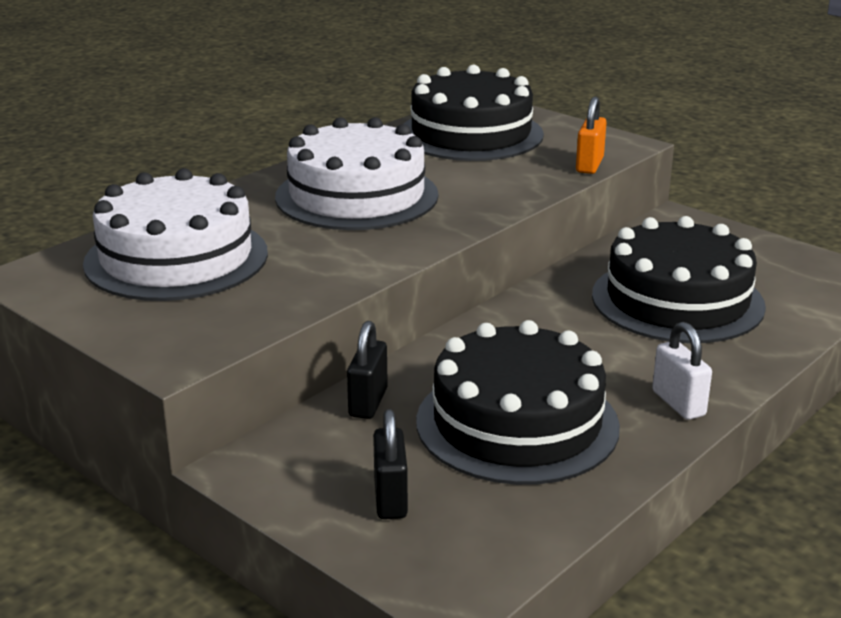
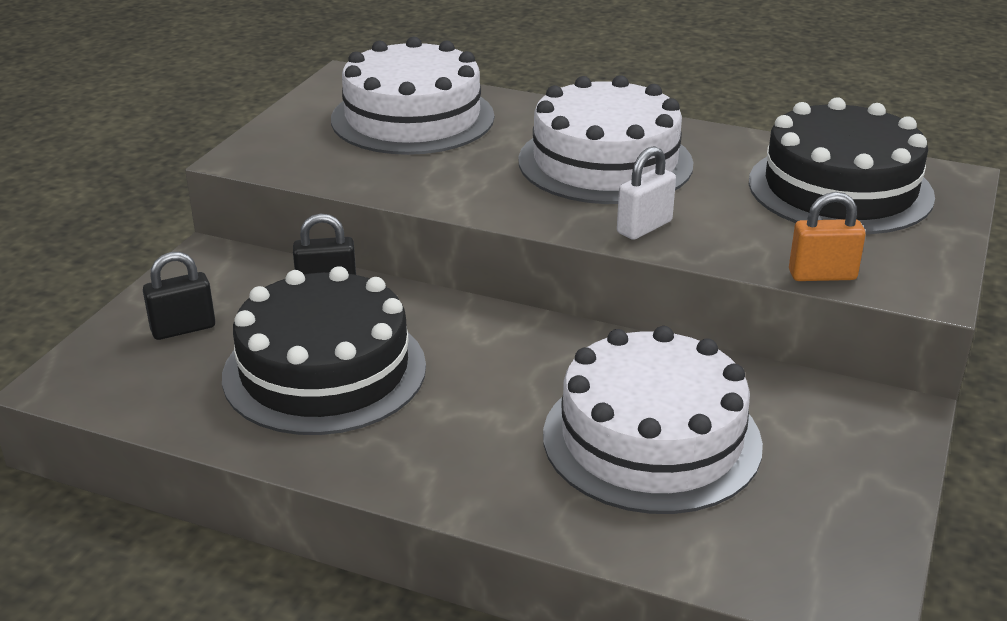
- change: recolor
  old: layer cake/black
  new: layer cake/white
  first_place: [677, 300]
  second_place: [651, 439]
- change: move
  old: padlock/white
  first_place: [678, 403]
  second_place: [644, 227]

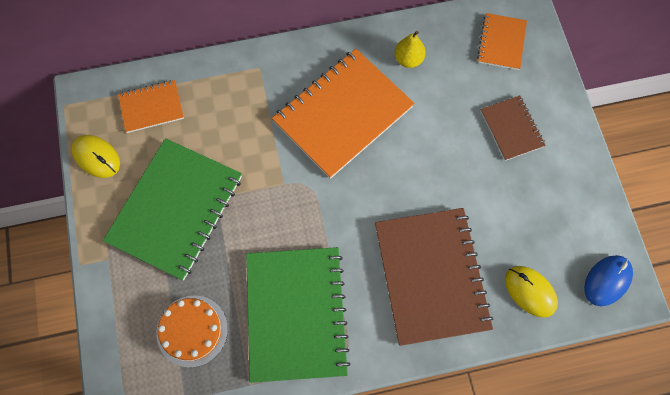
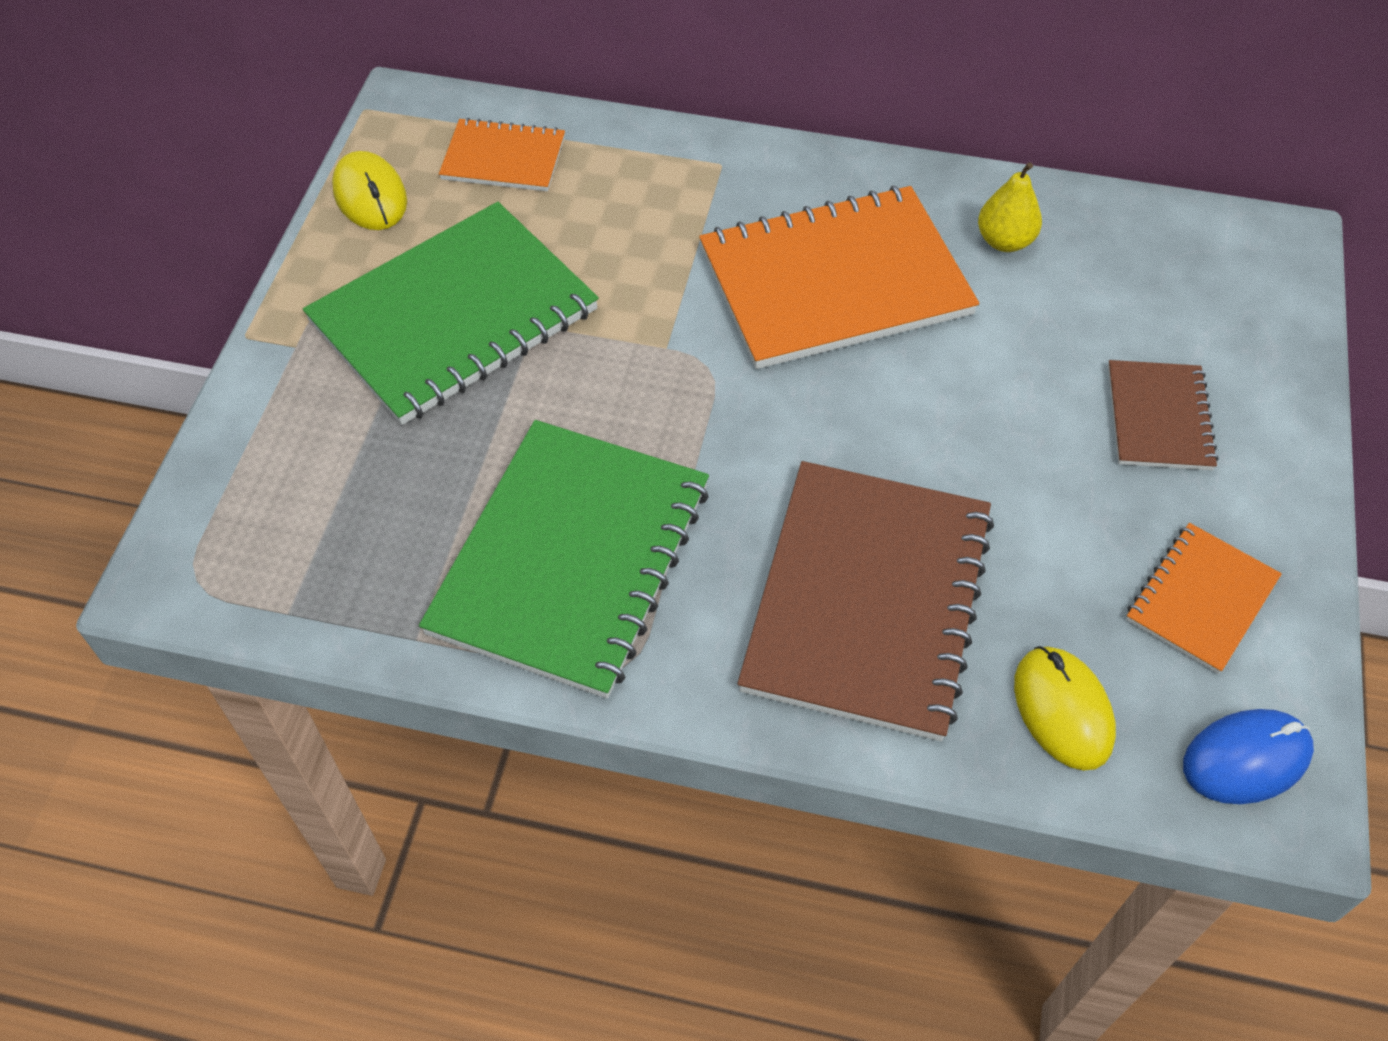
- change: delete
  old: layer cake/orange
  first_place: [192, 330]
- change: move
  old: exercise book/orange
  first_place: [501, 42]
  second_place: [1201, 599]

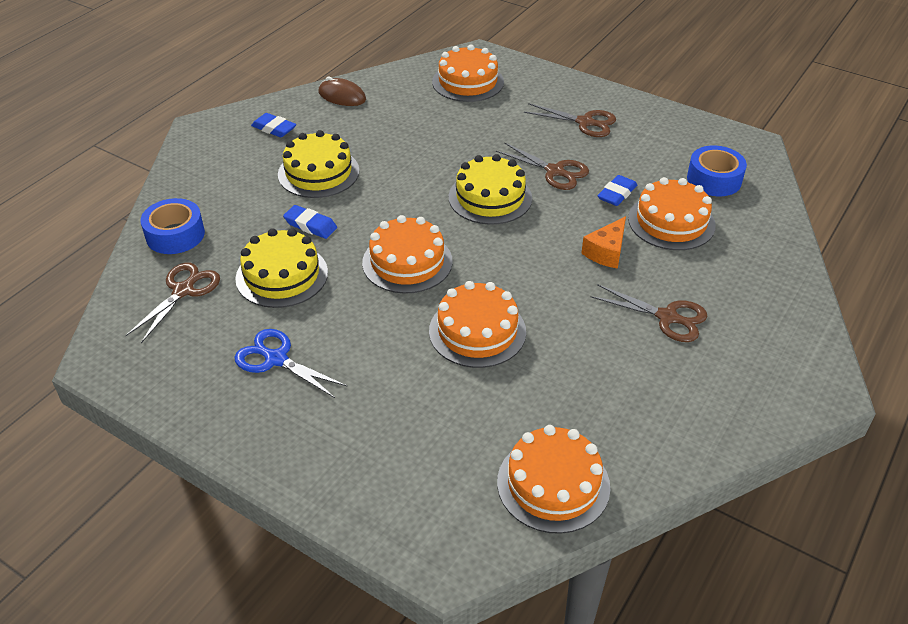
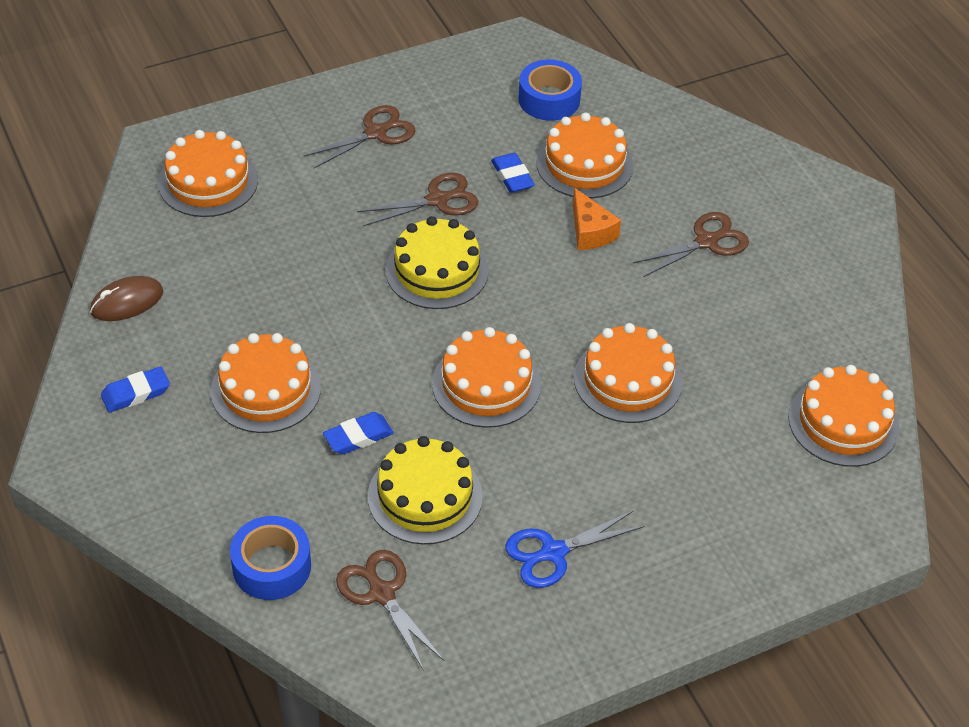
- change: recolor
  old: layer cake/bright yellow
  new: layer cake/orange
  first_place: [318, 172]
  second_place: [265, 389]

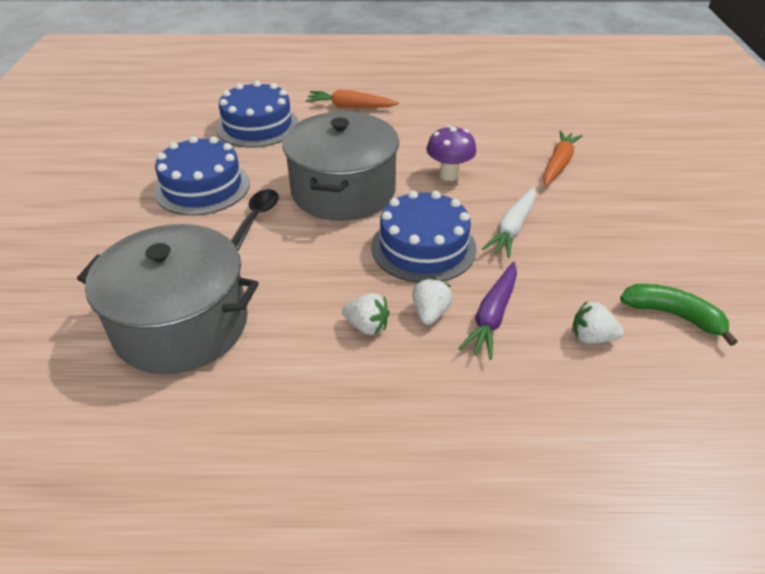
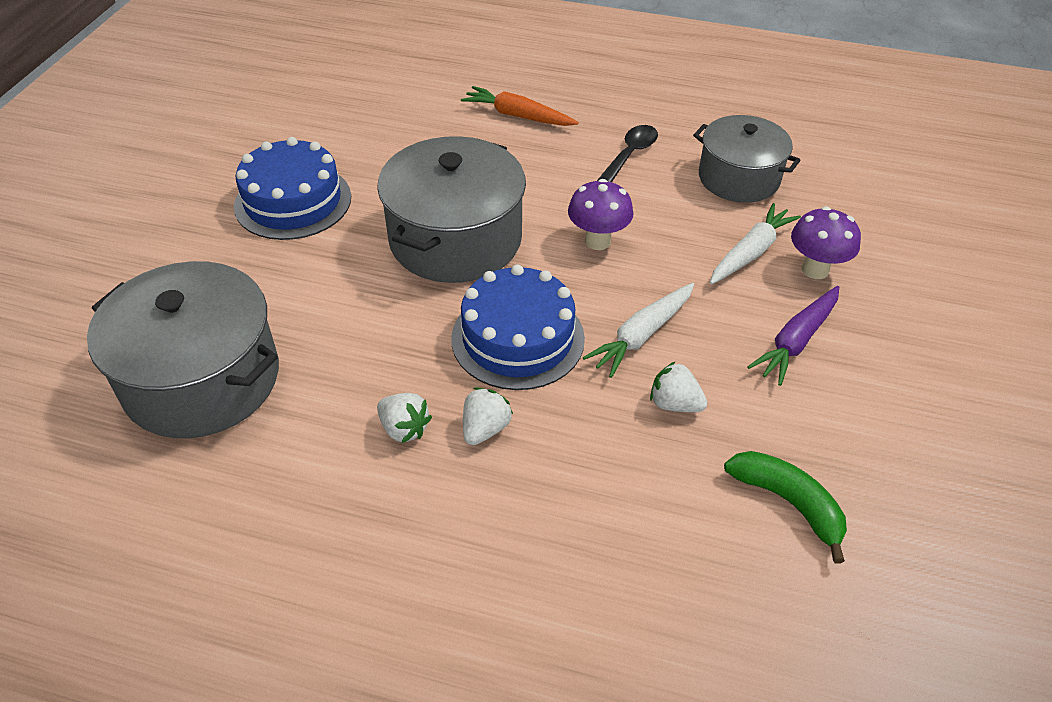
- change: delete
  old: layer cake/blue
  first_place: [257, 126]
- change: move
  old: teaspoon/black
  first_place: [256, 218]
  second_place: [630, 154]
- change: move
  old: carrot/violet
  first_place: [492, 316]
  second_place: [796, 341]
- change: recolor
  old: carrot/orange
  new: carrot/white
  first_place: [558, 164]
  second_place: [751, 252]
- change: move
  old: toy strawberry/white
  first_place: [591, 337]
  second_place: [674, 404]
- change: insert
  new: stockpot/gray
  second_place: [738, 178]
- change: insert
  new: fungus/violet
  second_place: [815, 269]

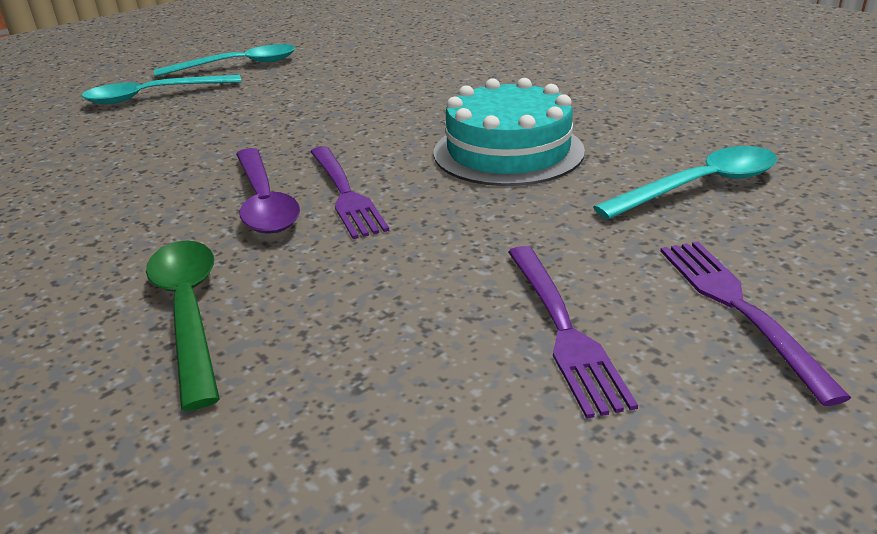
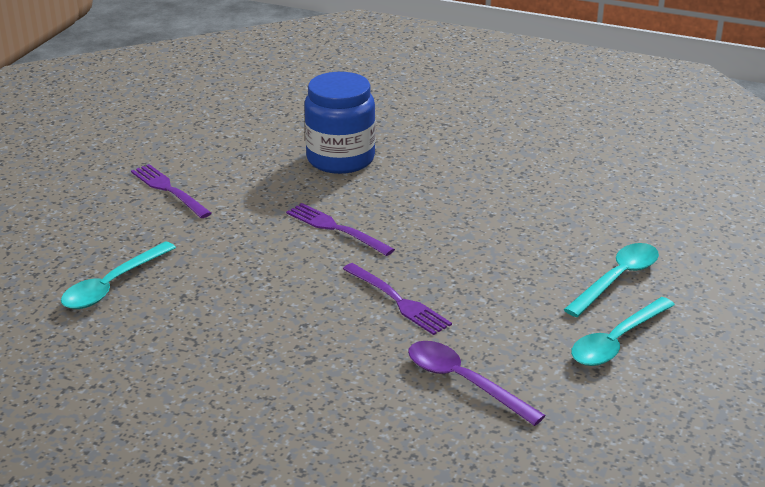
- change: replace
  old: teaspoon/green
  new: preserve jar/blue
  first_place: [189, 312]
  second_place: [340, 159]
- change: move
  old: teaspoon/violet
  first_place: [264, 202]
  second_place: [464, 382]
- change: delete
  old: layer cake/turquoise
  first_place: [508, 151]
- change: move
  old: fork/violet
  first_place: [737, 307]
  second_place: [398, 301]

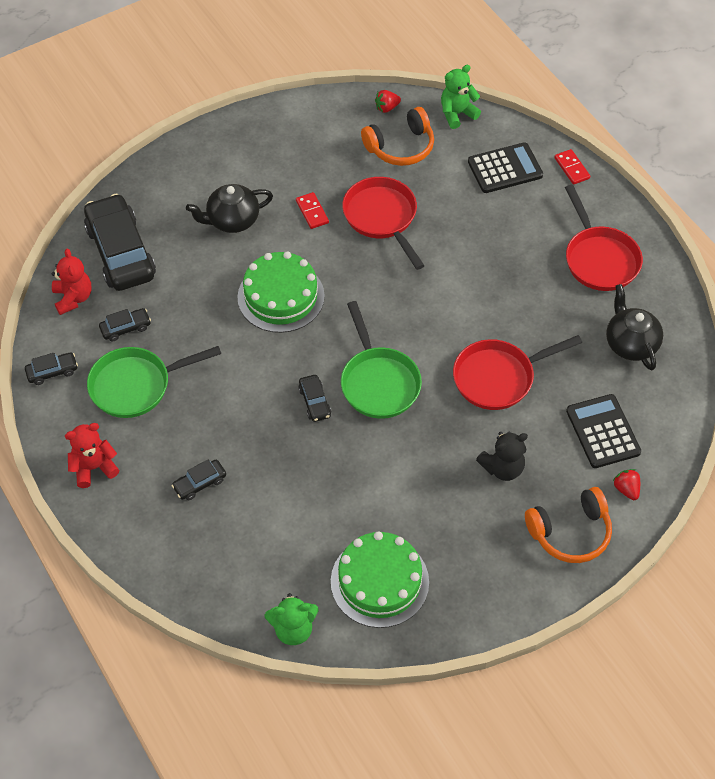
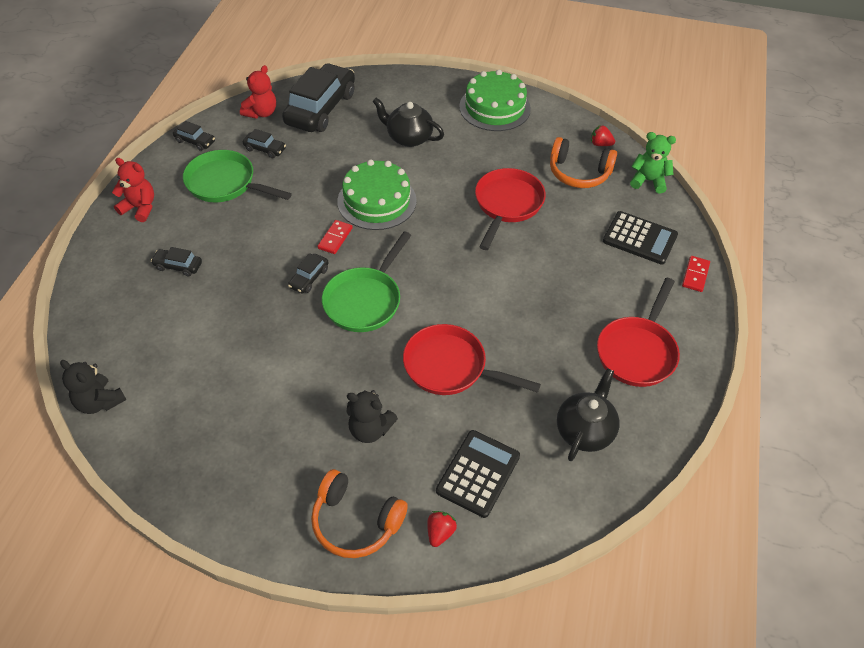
- change: recolor
  old: stuffed bear/green
  new: stuffed bear/black
  first_place: [293, 629]
  second_place: [99, 402]
- change: move
  old: domino/scarlet
  first_place: [312, 212]
  second_place: [335, 238]
- change: move
  old: layer cake/green
  first_place: [379, 581]
  second_place: [494, 107]

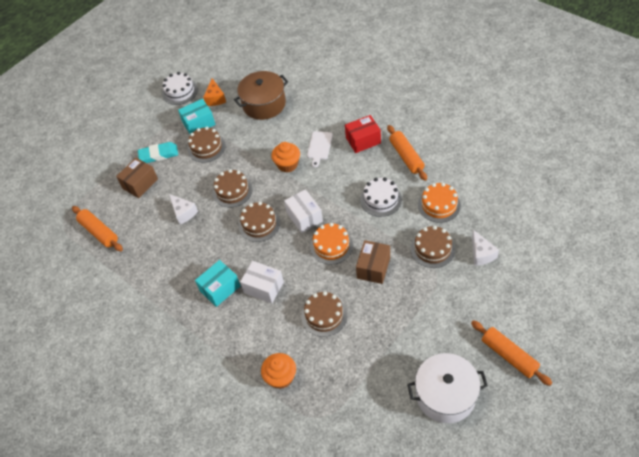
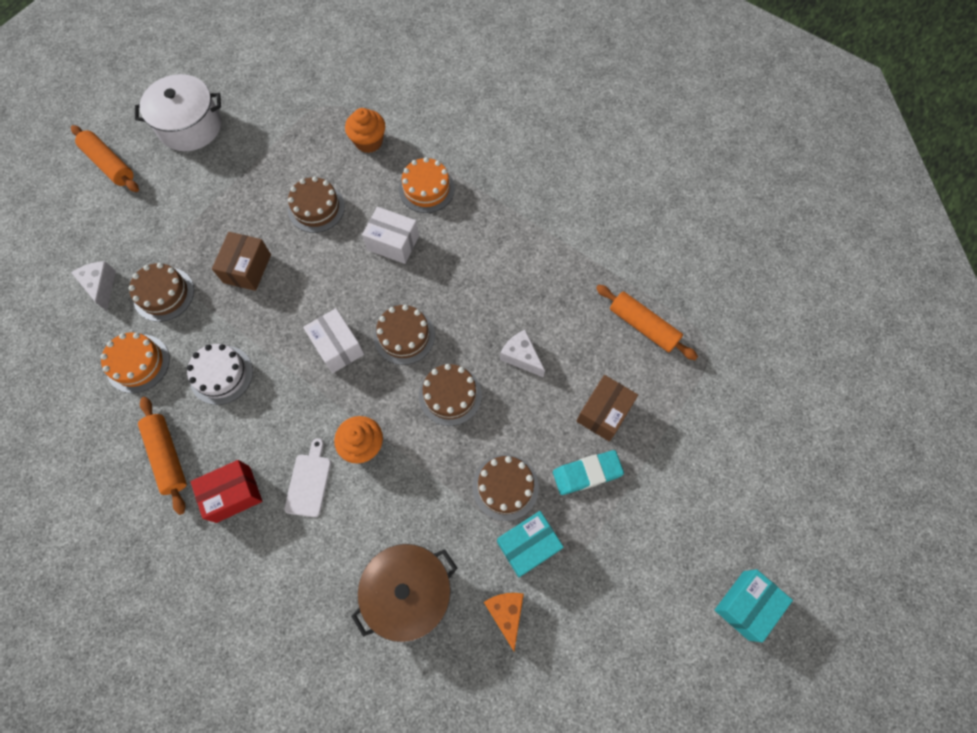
- change: delete
  old: layer cake/white
  first_place: [180, 92]
- change: move
  old: package/turquoise
  first_place: [220, 288]
  second_place: [746, 605]
- change: move
  old: layer cake/orange
  first_place: [331, 246]
  second_place: [426, 189]

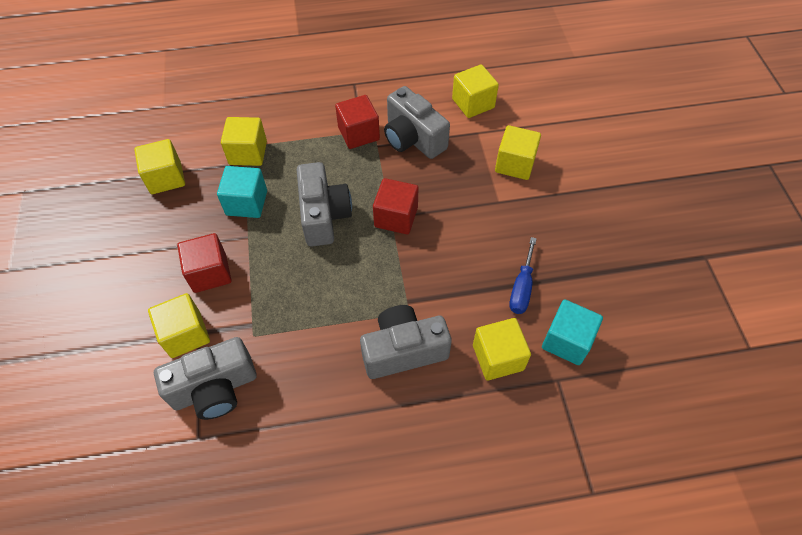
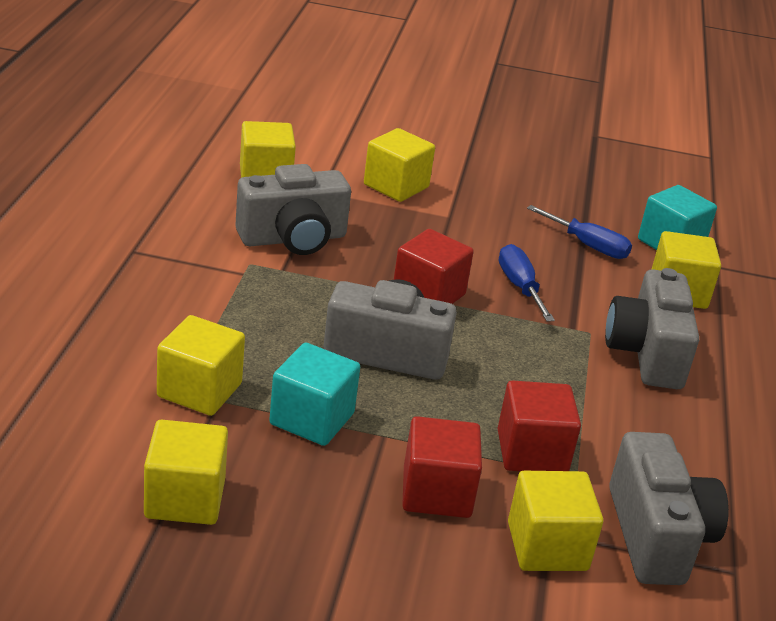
- change: move
  old: solid cube/scarlet
  first_place: [358, 133]
  second_place: [532, 452]
- change: insert
  new: flat screwdriver/blue
  second_place: [520, 287]

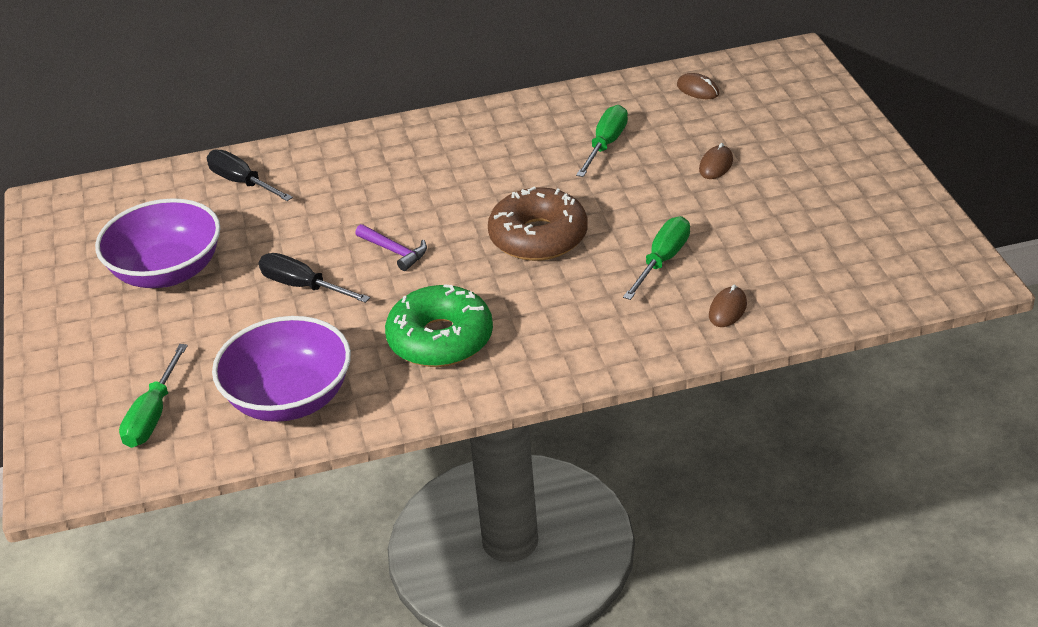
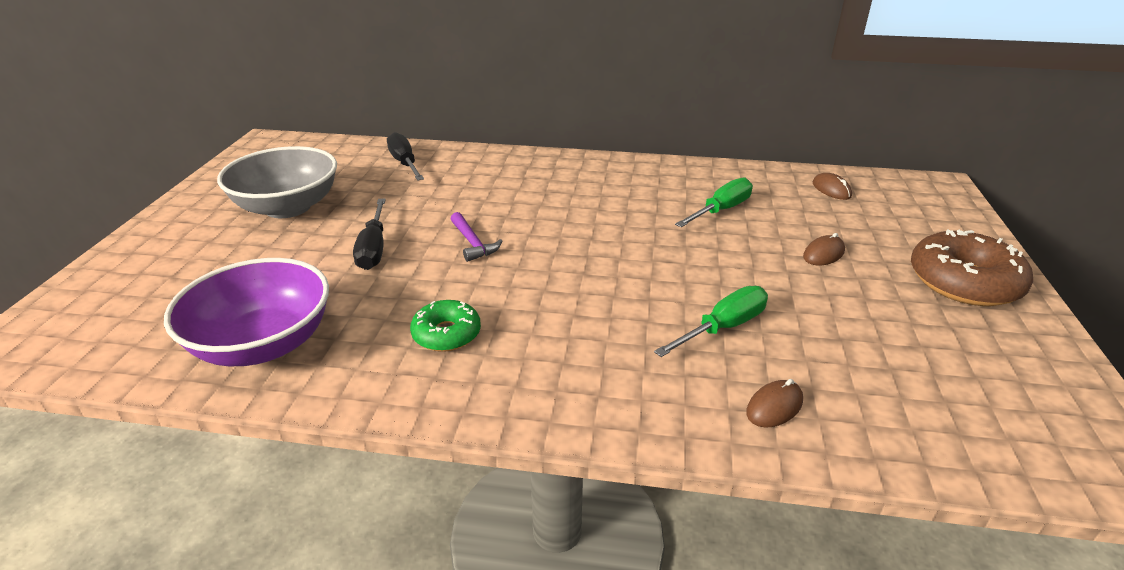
- change: recolor
  old: serving bowl/violet
  new: serving bowl/gray
  first_place: [167, 272]
  second_place: [288, 207]
- change: delete
  old: flat screwdriver/green
  first_place: [153, 415]
- change: rotate
  old: flat screwdriver/black
  first_place: [303, 286]
  second_place: [373, 248]
  degrees: -150
- change: resize
  old: glazed donut/green
  first_place: [440, 339]
  second_place: [446, 334]
  factor: 0.59
- change: move
  old: glazed donut/brown
  first_place: [538, 237]
  second_place: [964, 282]

